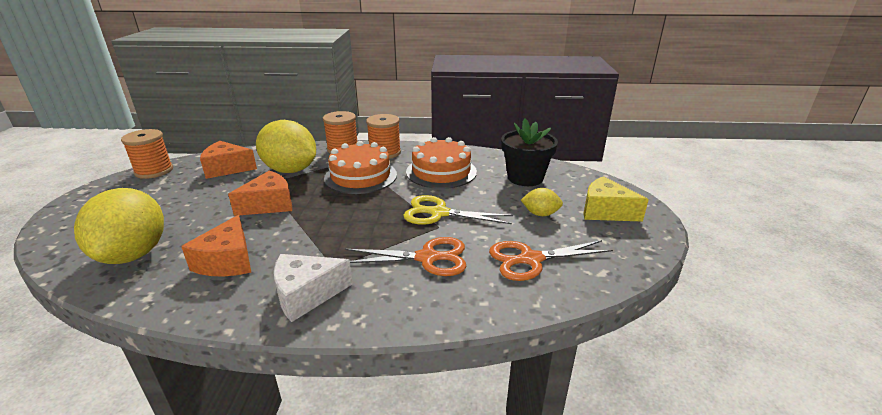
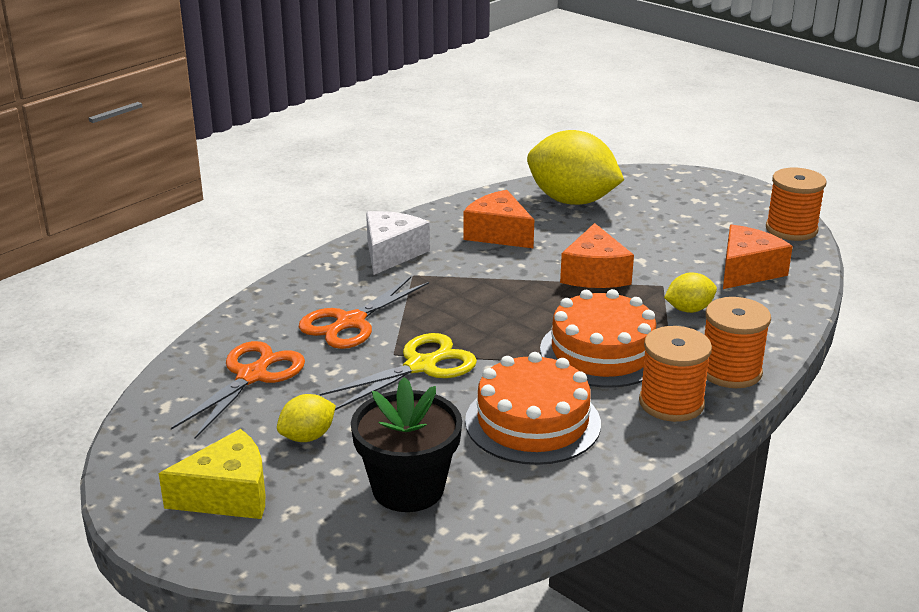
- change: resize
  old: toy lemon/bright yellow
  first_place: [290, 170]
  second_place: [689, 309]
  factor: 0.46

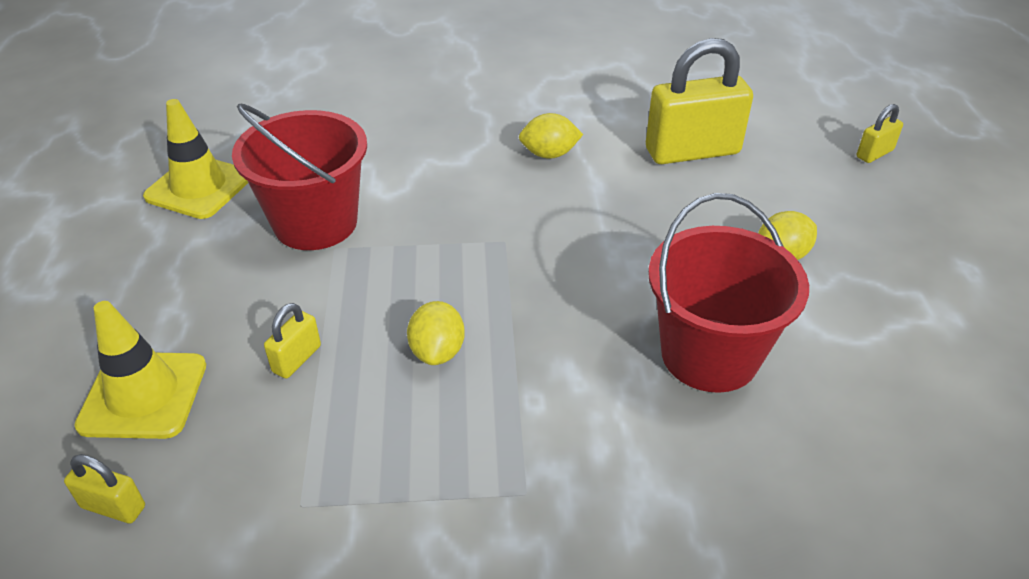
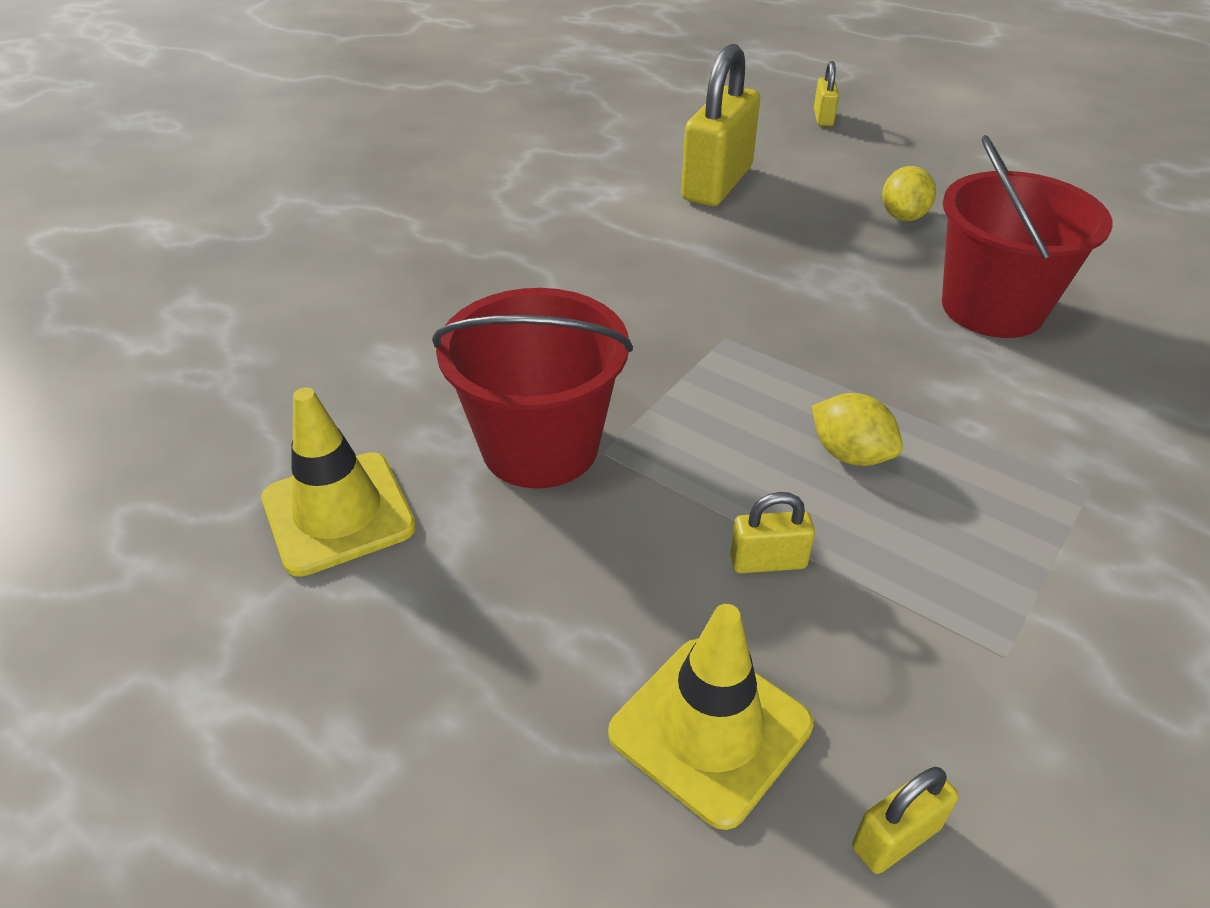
- change: rotate
  old: padlock/bright yellow
  first_place: [297, 359]
  second_place: [768, 562]
  degrees: -75
- change: delete
  old: toy lemon/bright yellow
  first_place: [549, 154]

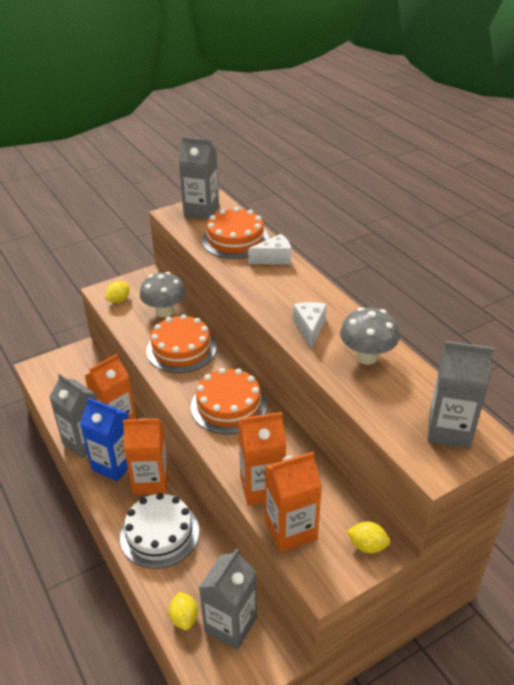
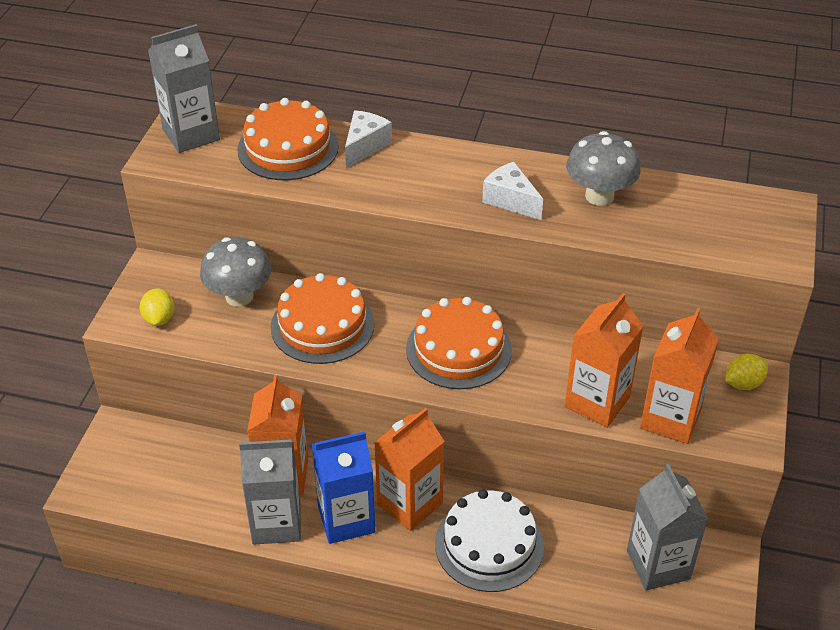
- change: delete
  old: toy lemon/bright yellow
  first_place: [184, 618]
- change: delete
  old: carton/gray
  first_place: [449, 430]

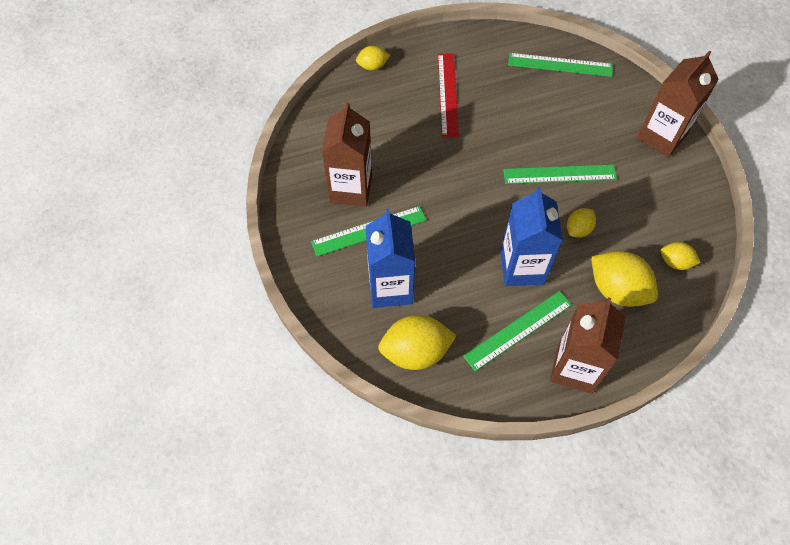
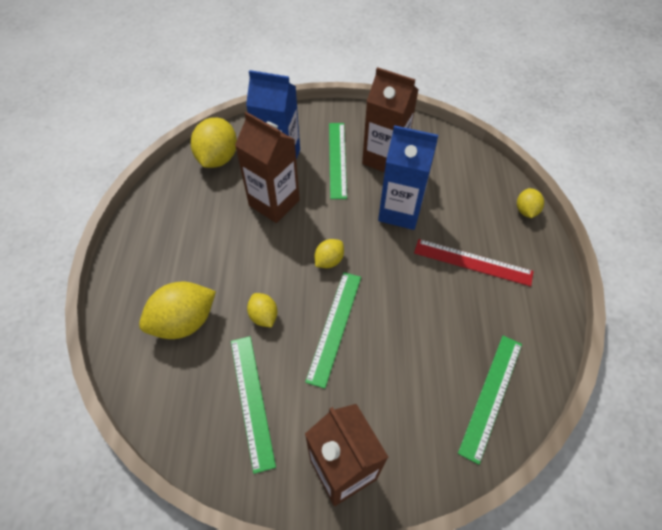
- change: move
  old: measuring stick/green
  first_place: [518, 330]
  second_place: [251, 400]
- change: move
  old: carton/blue
  first_place: [522, 267]
  second_place: [400, 211]
- change: move
  old: carton/brown
  first_place: [574, 368]
  second_place: [274, 203]
- change: move
  old: toy lemon/bright yellow
  first_place: [675, 262]
  second_place: [329, 260]

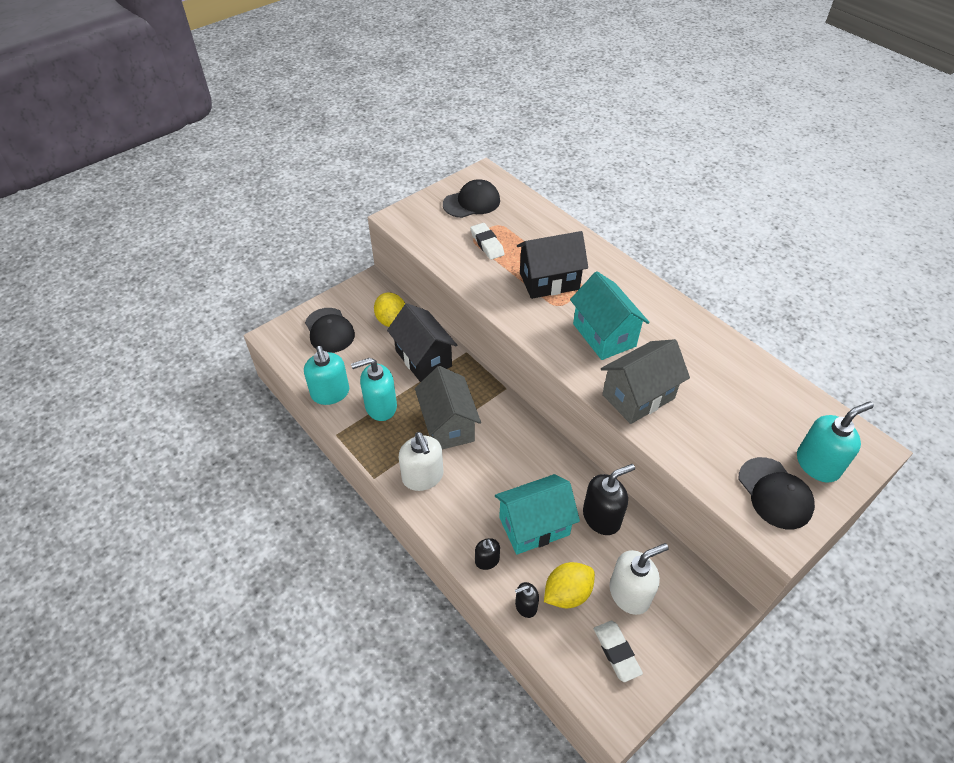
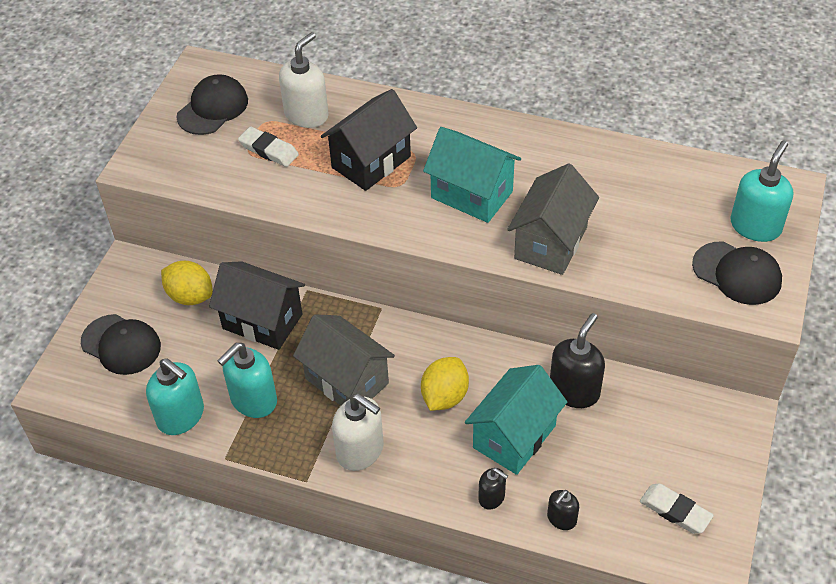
- change: move
  old: toy lemon/bright yellow
  first_place: [567, 593]
  second_place: [444, 396]
- change: move
  old: soap pump/white
  first_place: [629, 593]
  second_place: [307, 115]

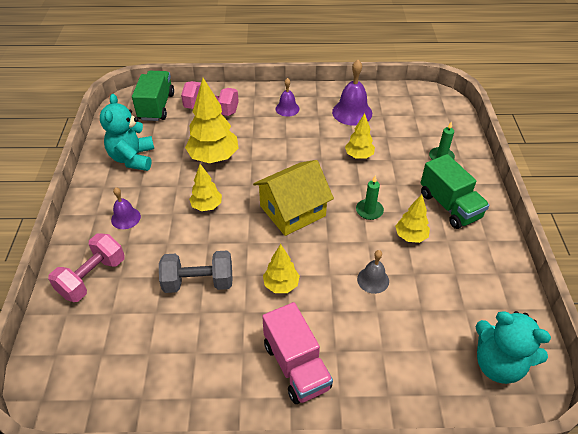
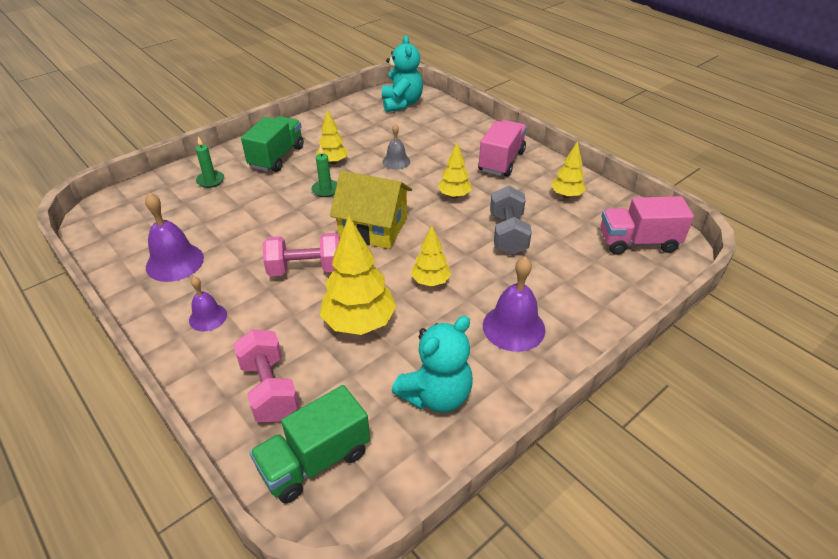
- change: move
  old: free weight/rosy
  first_place: [92, 277]
  second_place: [305, 269]
- change: resize
  old: school bell/violet
  first_place: [126, 218]
  second_place: [513, 327]
  factor: 1.66
- change: rotate
  old: free weight/gray
  first_place: [198, 282]
  second_place: [508, 234]
  degrees: 45
- change: move
  old: fir tree/bright yellow
  first_place: [359, 156]
  second_place: [566, 195]
- change: insert
  new: truck/rosy
  second_place: [638, 242]

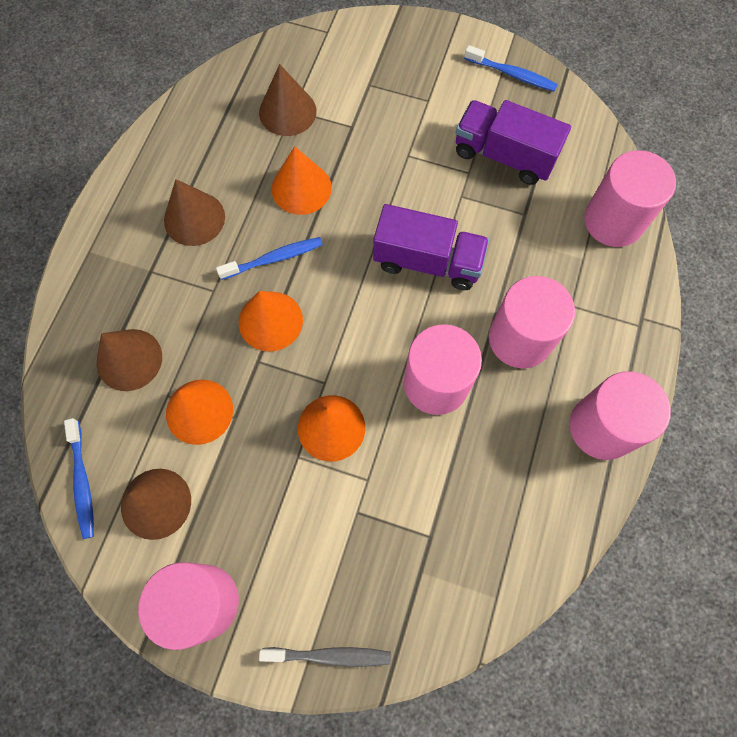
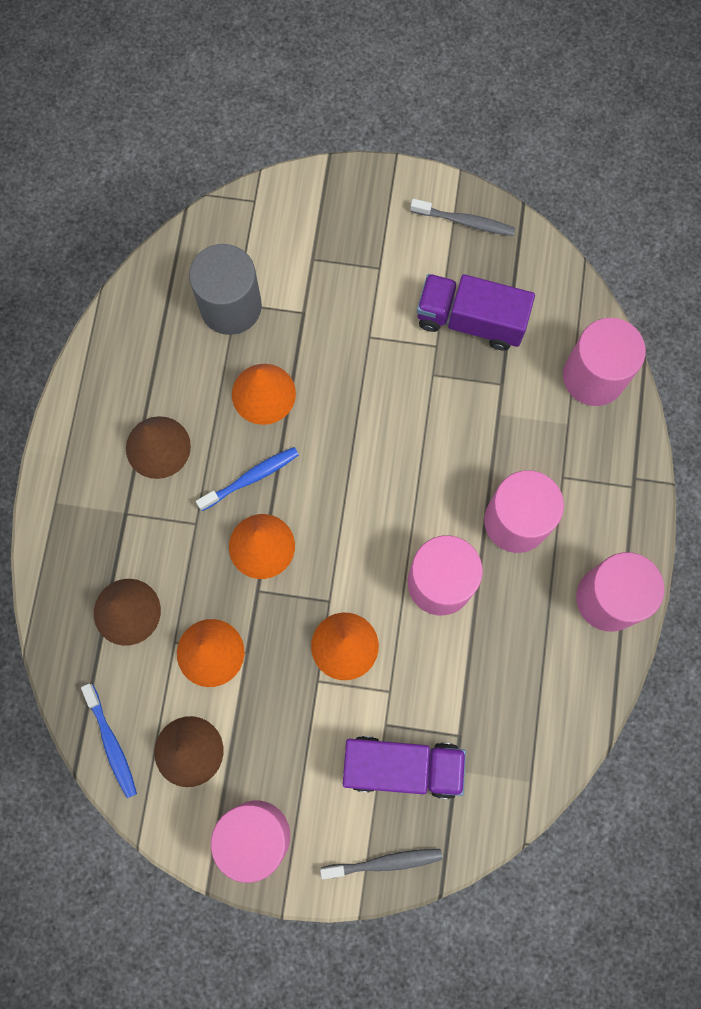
- change: replace
  old: cone shape/brown
  new: cylinder/gray
  first_place: [287, 111]
  second_place: [230, 306]
- change: move
  old: truck/violet
  first_place: [427, 261]
  second_place: [402, 767]
- change: recolor
  old: dental brush/blue
  new: dental brush/gray
  first_place: [512, 74]
  second_place: [465, 222]

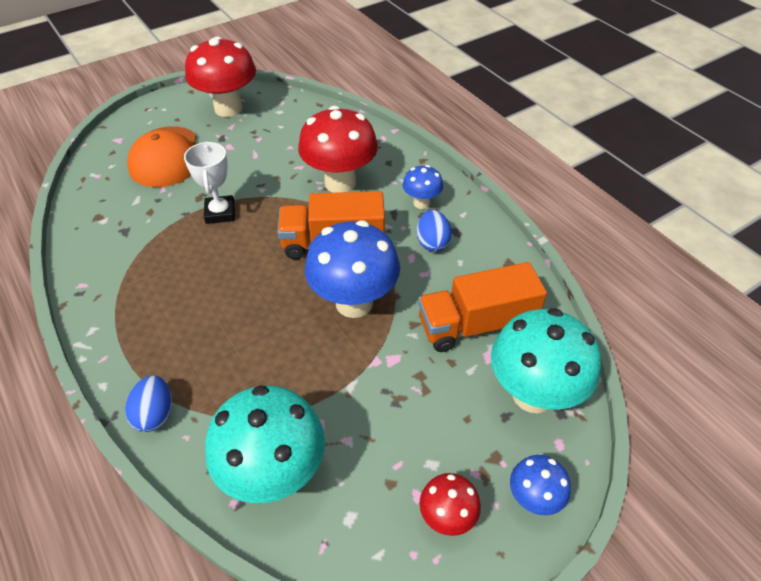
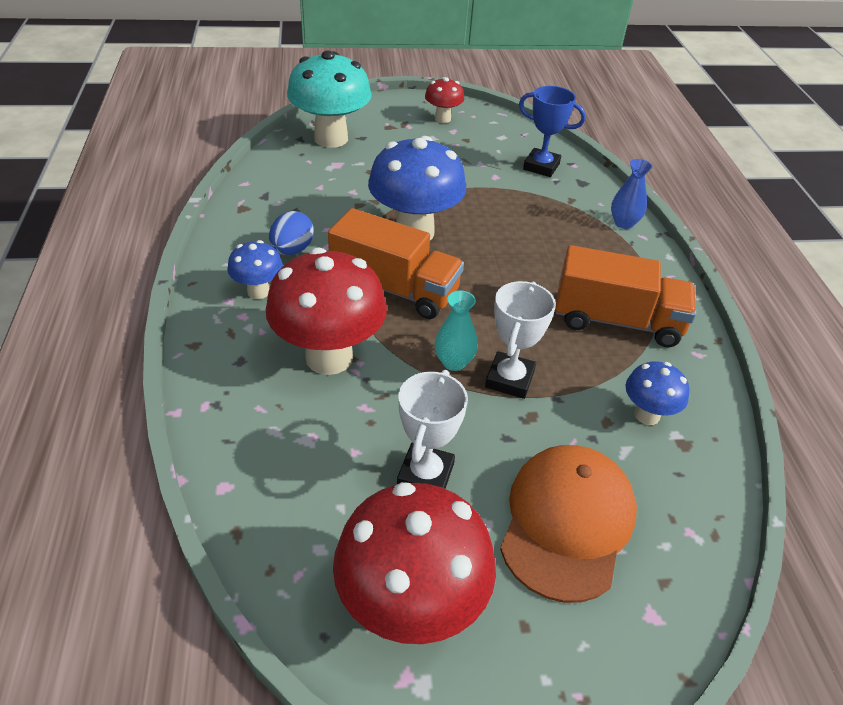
- change: replace
  old: egg shape/blue
  new: flower vase/blue
  first_place: [155, 414]
  second_place: [623, 223]
- change: replace
  old: fungus/turquoise
  new: award cup/blue
  first_place: [274, 474]
  second_place: [541, 166]
- change: move
  old: truck/orange
  first_place: [476, 325]
  second_place: [617, 321]
- change: move
  old: fungus/blue
  first_place: [533, 499]
  second_place: [647, 415]
- change: insert
  new: award cup/white
  second_place: [425, 475]
- change: insert
  new: flower vase/turquoise
  second_place: [454, 362]

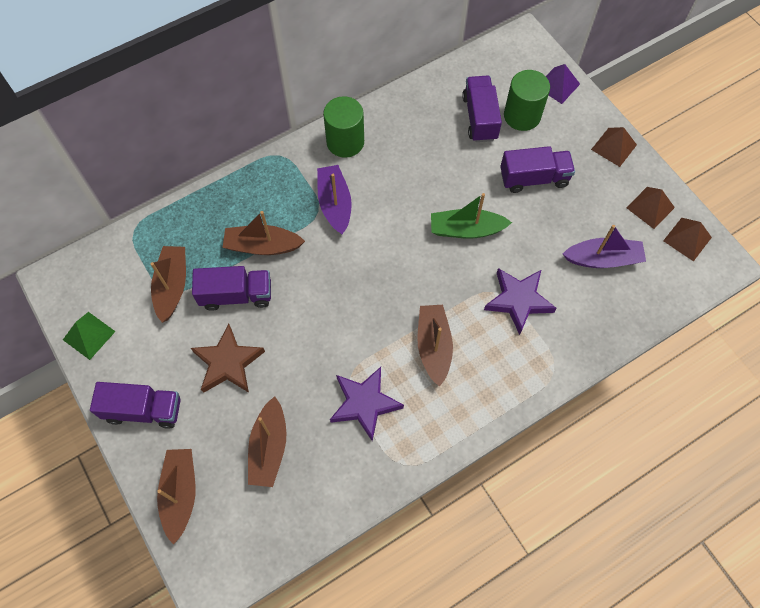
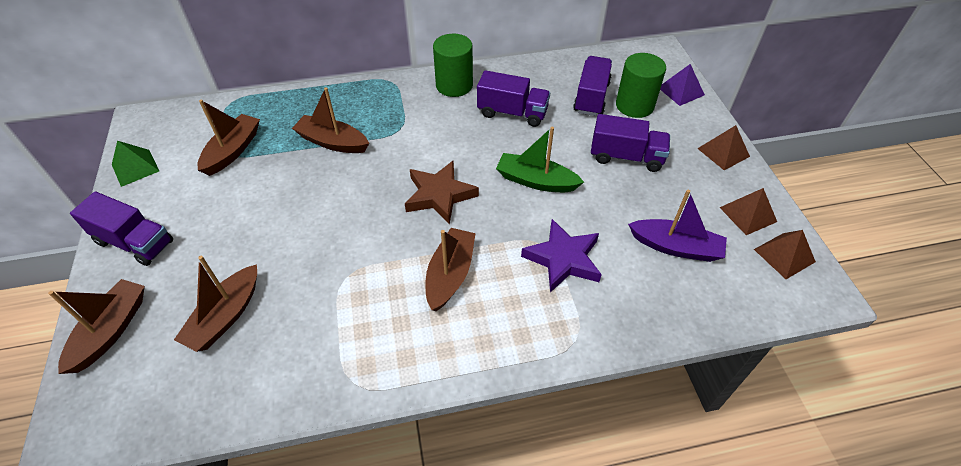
- change: move
  old: five-pointed star/brown
  first_place: [228, 363]
  second_place: [439, 195]
- change: move
  old: truck/violet
  first_place: [236, 295]
  second_place: [512, 113]
- change: delete
  old: boat/violet
  first_place: [334, 204]
- change: delete
  old: five-pointed star/violet
  first_place: [364, 404]

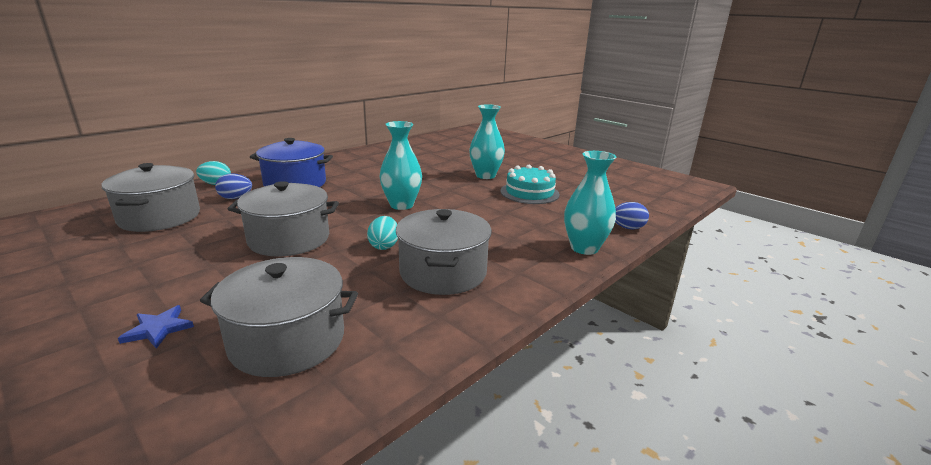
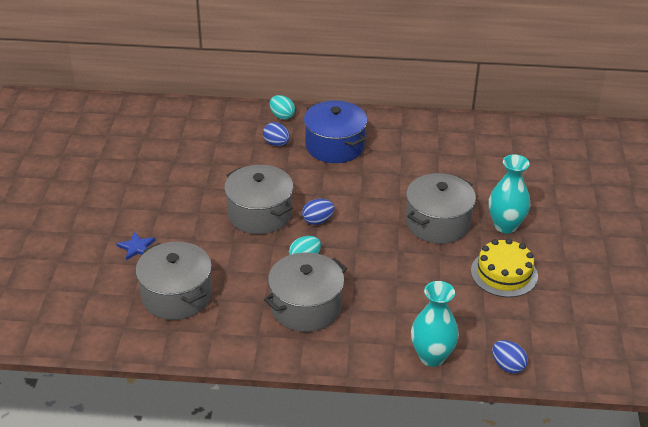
- change: move
  old: stockpot/gray
  first_place: [160, 217]
  second_place: [438, 223]
- change: delete
  old: flower vase/turquoise
  first_place: [401, 205]
- change: recolor
  old: layer cake/turquoise
  new: layer cake/bright yellow
  first_place: [529, 193]
  second_place: [504, 273]
- change: insert
  new: egg shape/blue
  second_place: [318, 221]

